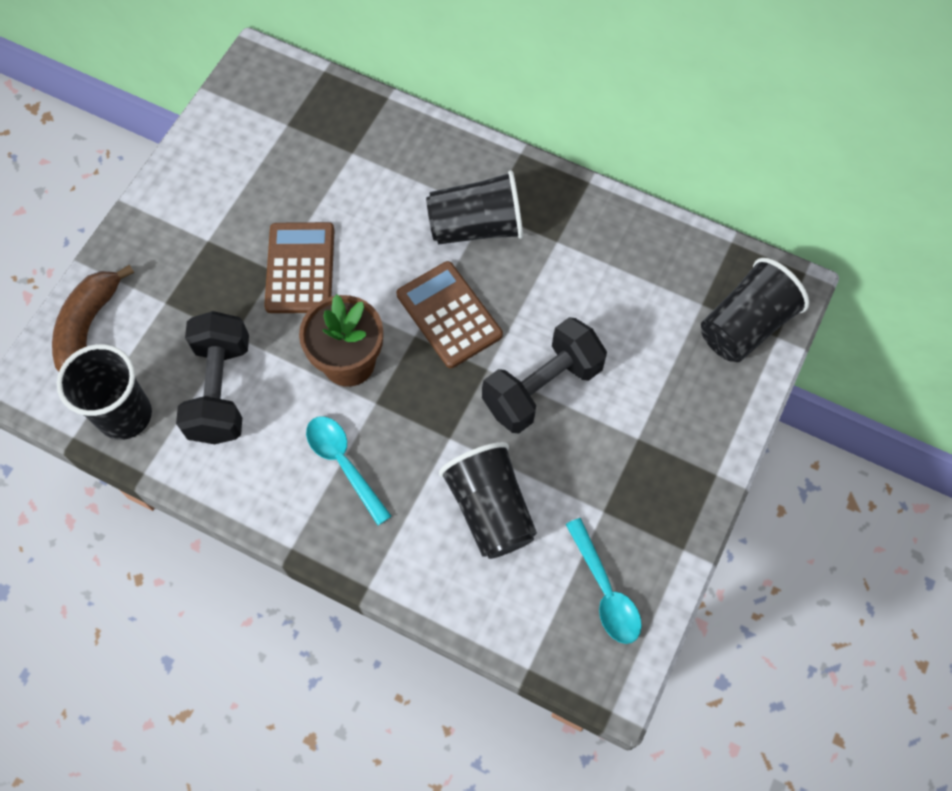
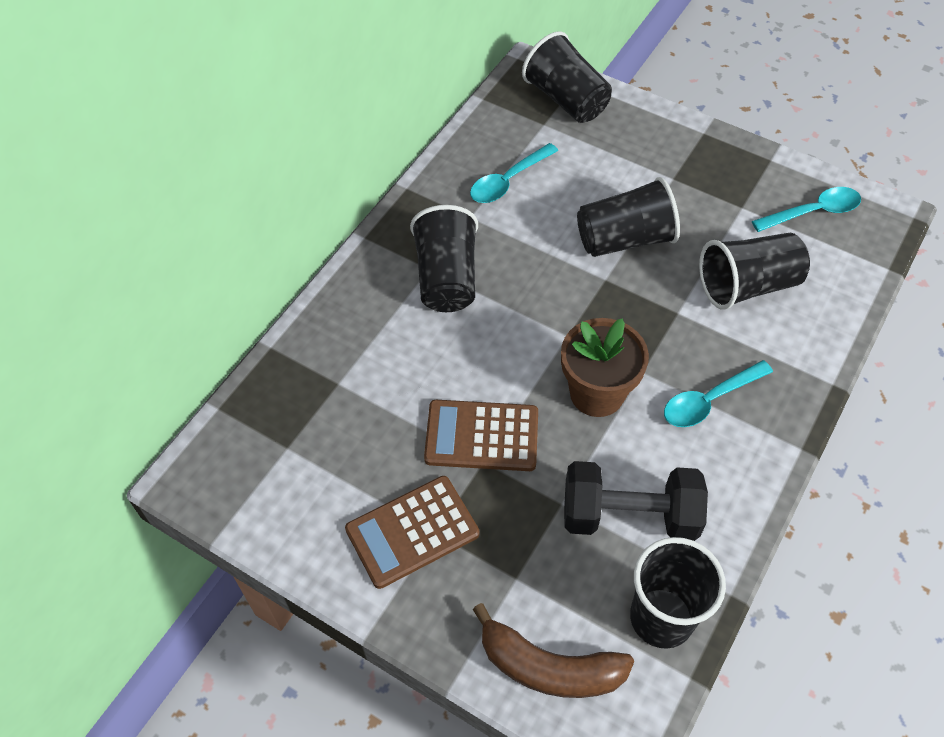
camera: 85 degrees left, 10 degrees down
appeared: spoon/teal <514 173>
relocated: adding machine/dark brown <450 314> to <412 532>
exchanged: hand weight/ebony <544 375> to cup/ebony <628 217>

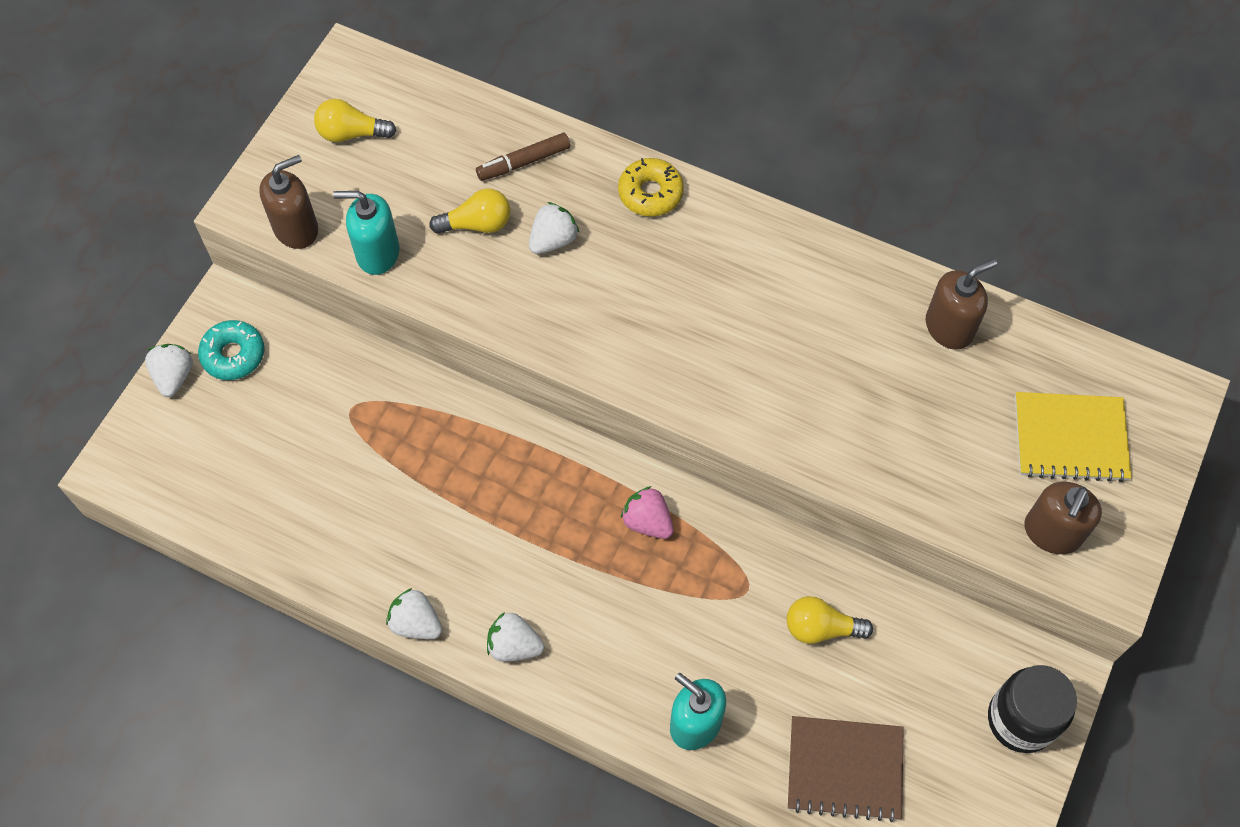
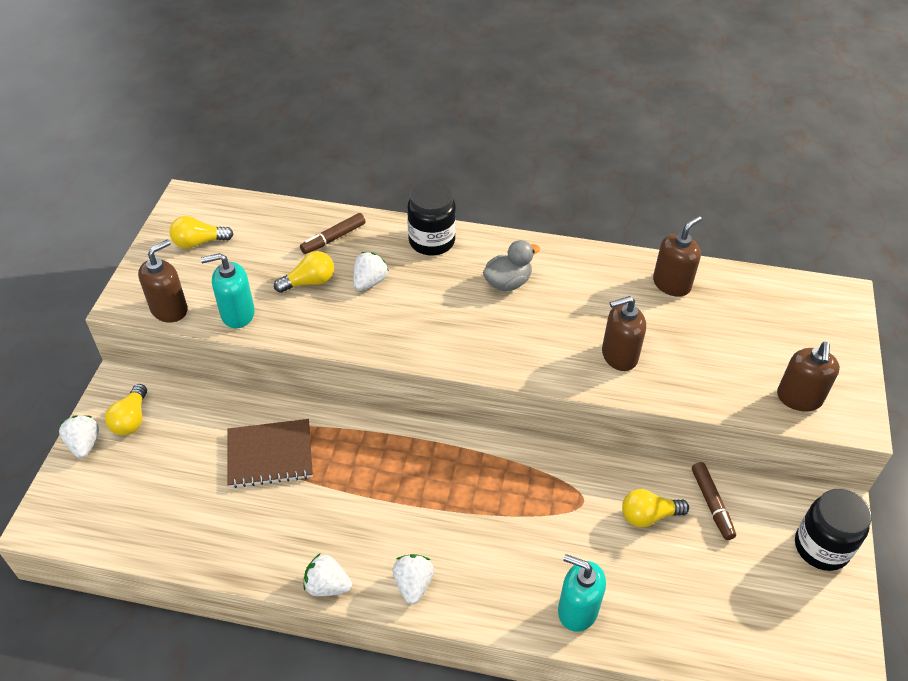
camera: 15 degrees left, 15 degrees down
missing: strawberry/pink <647 512>; notepad/golden <1073 437>
appeared: toy duck/gray <511 265>; pump bottle/dark brown <624 333>; marker pen/dark brown <714 501>
relocated: notepad/dark brown <846 769> to <270 453>
exchanged: donut/teal <231 350> to bulb/golden <126 409>; donut/golden <651 187> to preserve jar/ebony <431 218>
spun: strawberry/pure white <515 637> = <413 579> 90 degrees clockwise

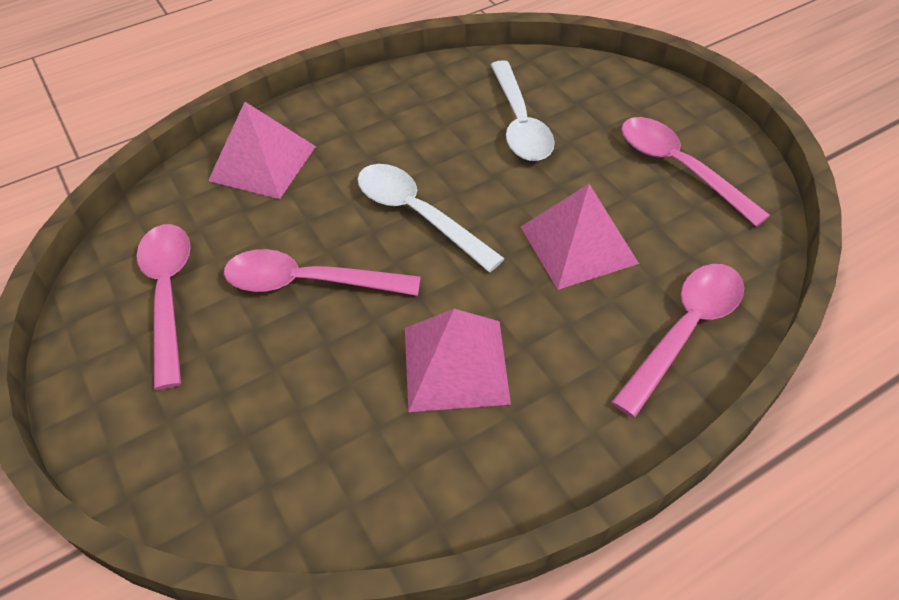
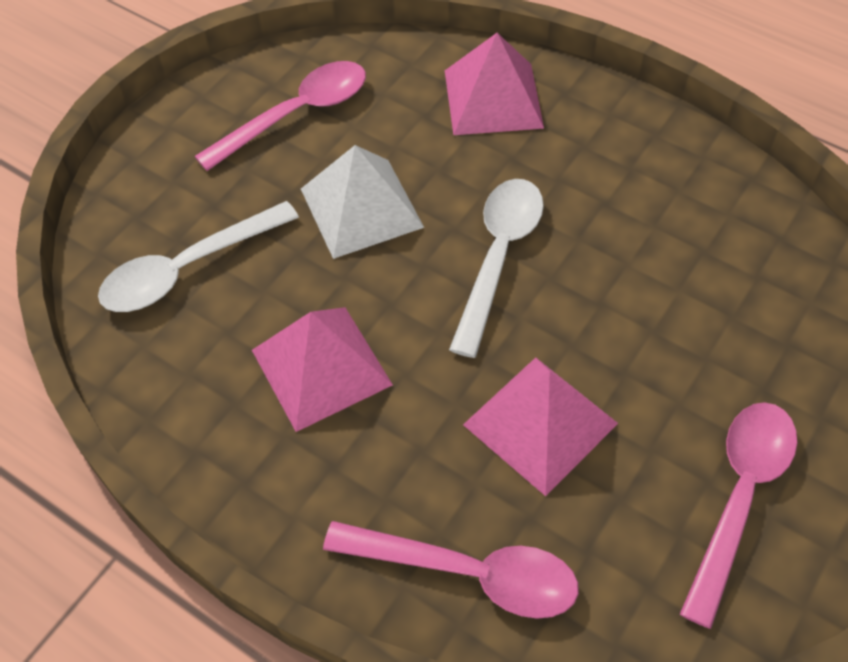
camera: 65 degrees right, 5 degrees up
relocated: spoon/pure white <523 110> to <198 256>
exchanged: spoon/pink <322 272> to pyramid/pure white <362 202>

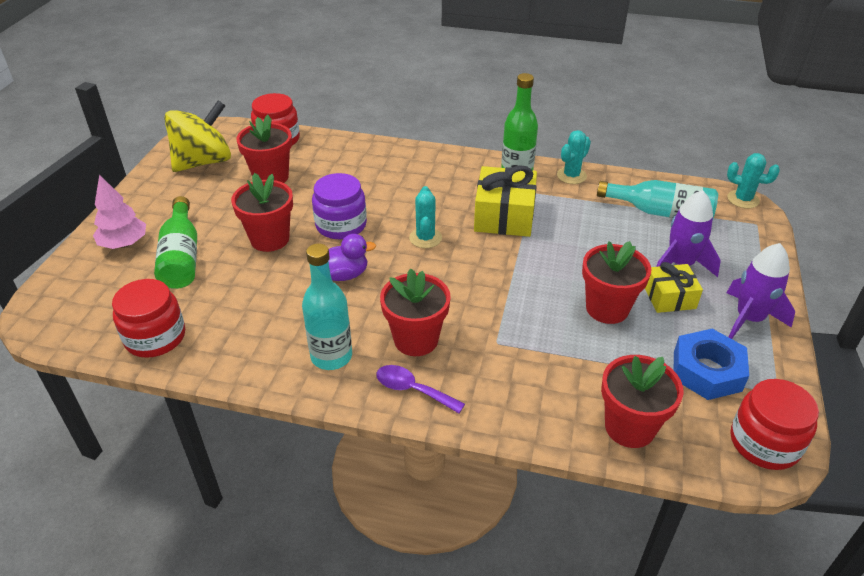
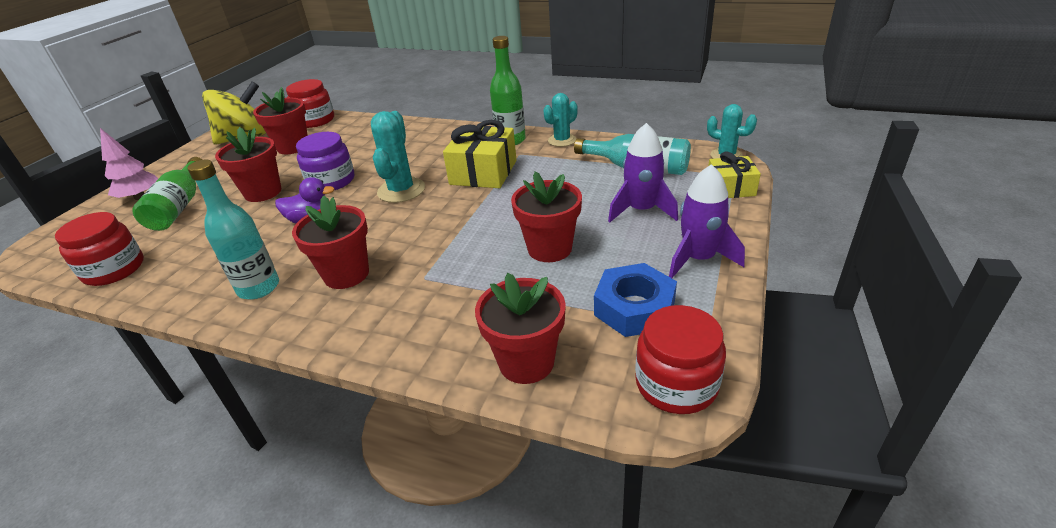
camera: 10 degrees right, 5 degrees down
missing: spoon/purple <420 389>
relocated: present/golden <674 287> to <734 175>
size: cactus/teal <425 217> = <398 157> x1.53

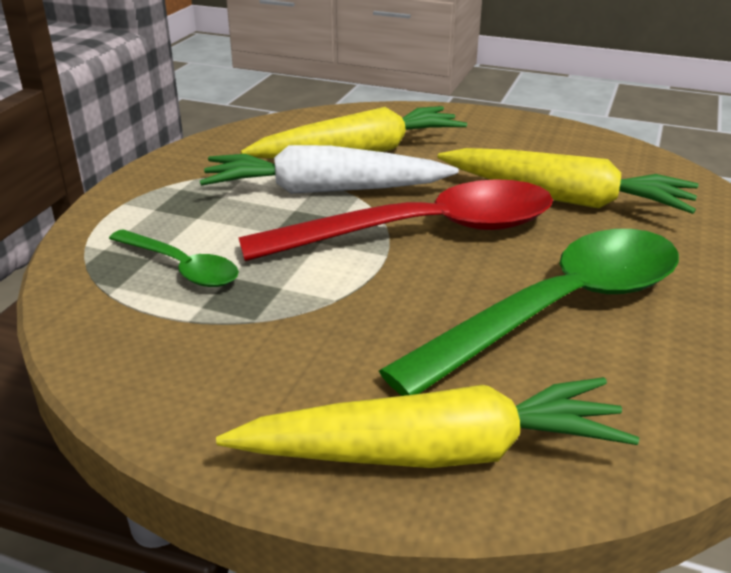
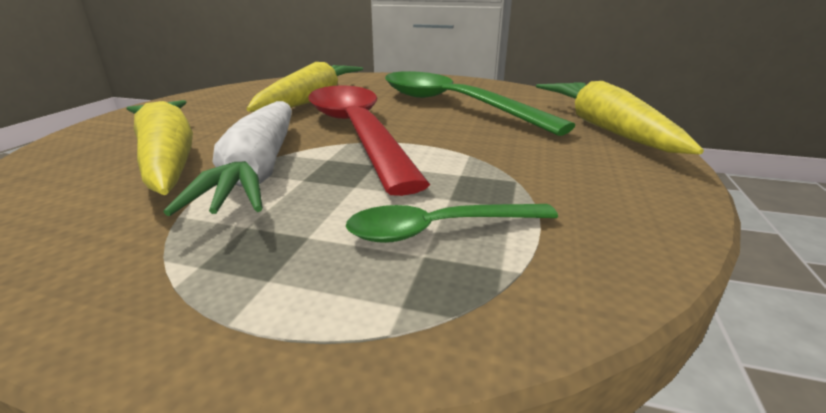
camera: 95 degrees left, 5 degrees down
spun: spoon/green <174 258> = <452 223> 135 degrees counterclockwise

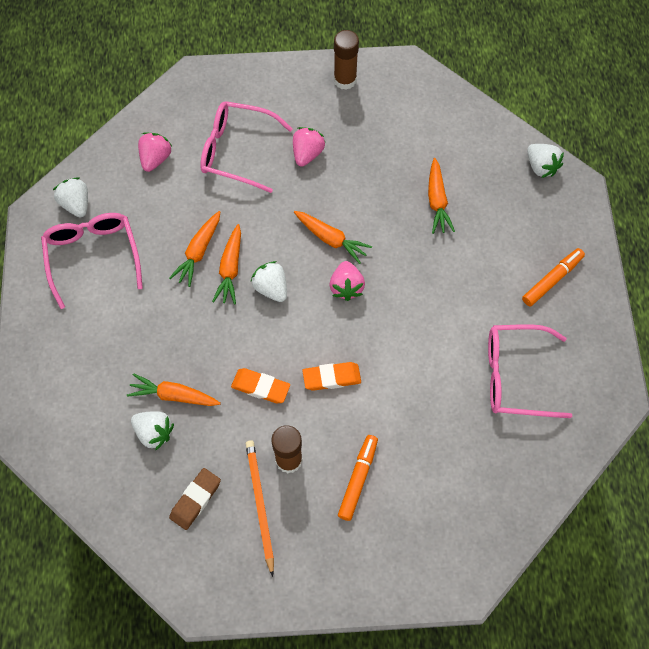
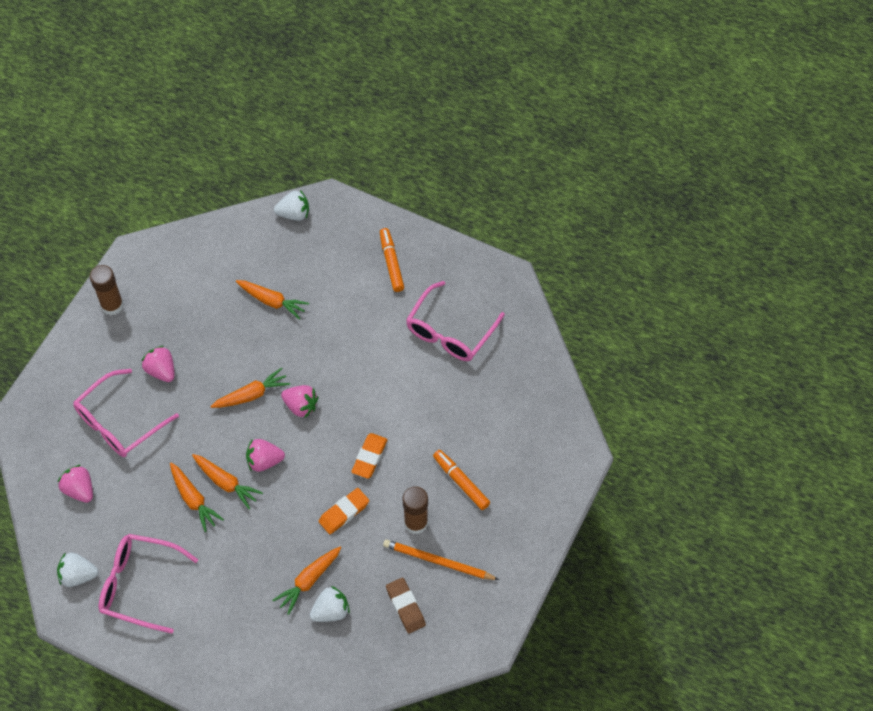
camera: 60 degrees left, 5 degrees down
colour: strawberry/pure white <268 281> to strawberry/pink <265 455>

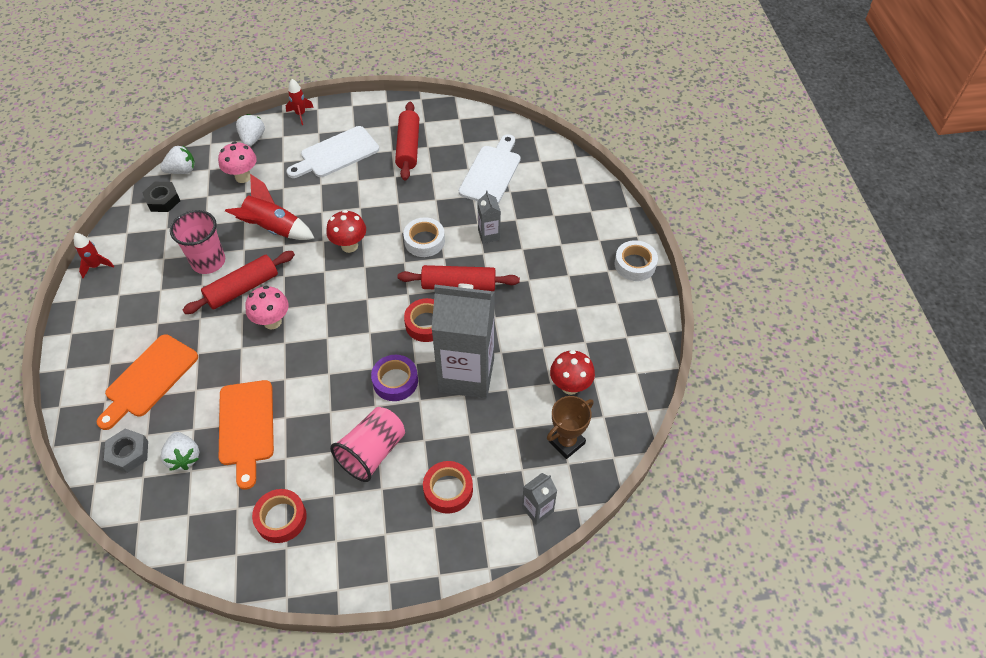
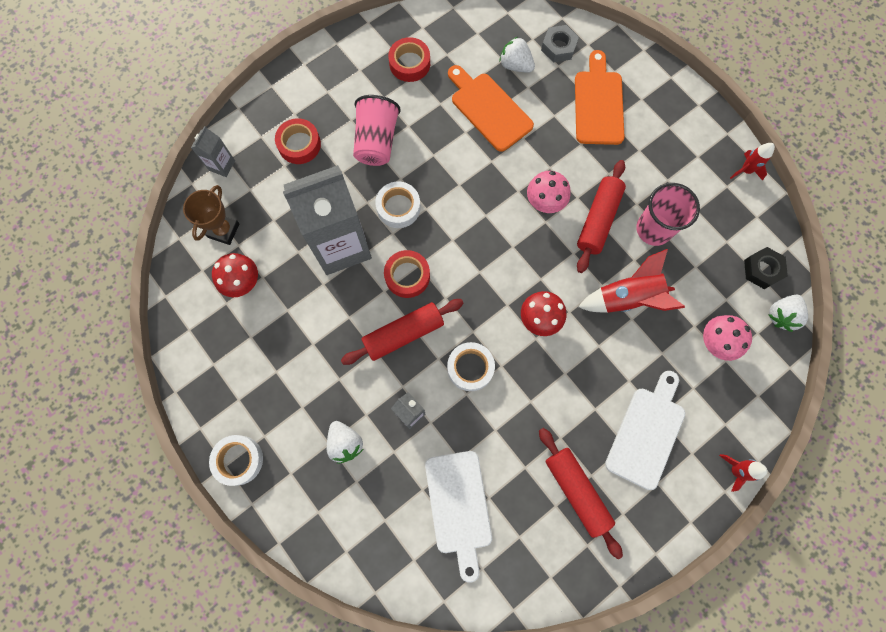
camera: 150 degrees right, 20 degrees up
relocated: strawberry/pure white <250 130> to <345 442>
colour: tape/purple <394 378> to tape/pure white <397 205>

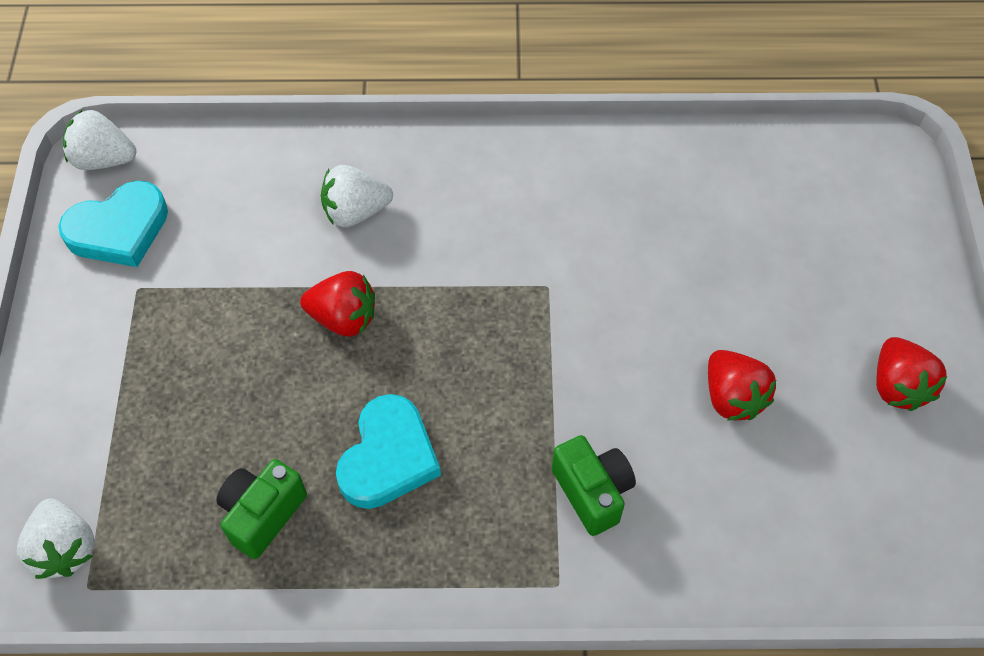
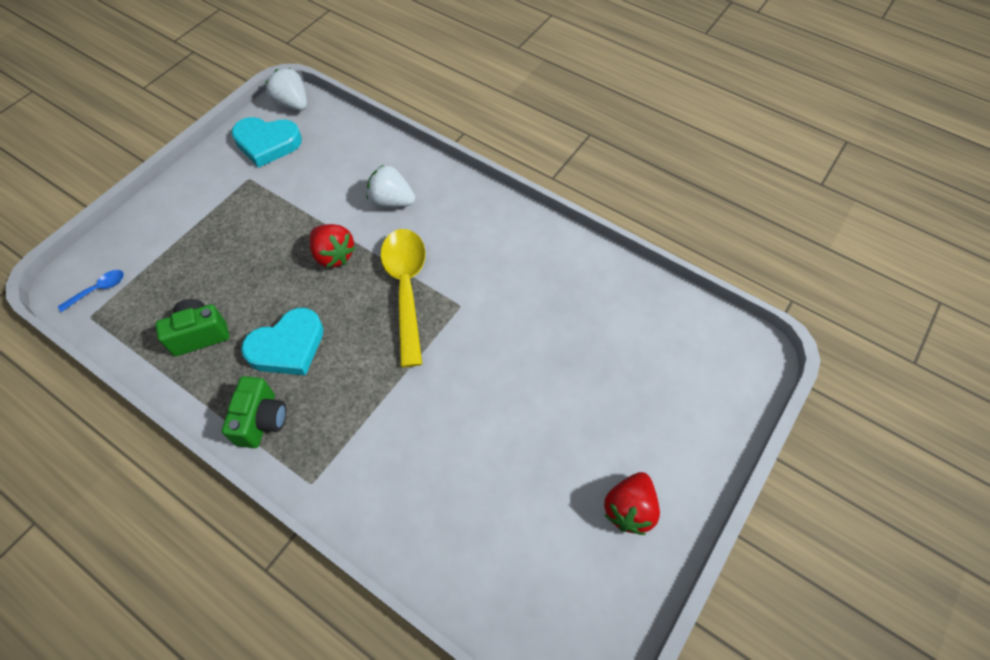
camera: 35 degrees right, 0 degrees up
missing: strawberry/red <742 385>
appeared: spoon/golden <403 298>
relocated: camera/green <594 485> to <254 412>
exchanged: strawberry/pure white <55 538> to spoon/cobalt <91 291>

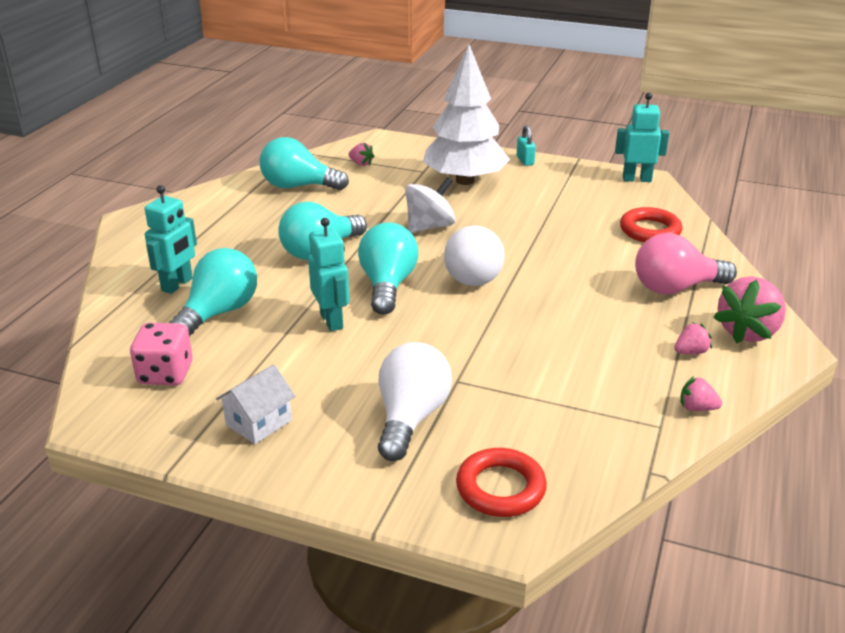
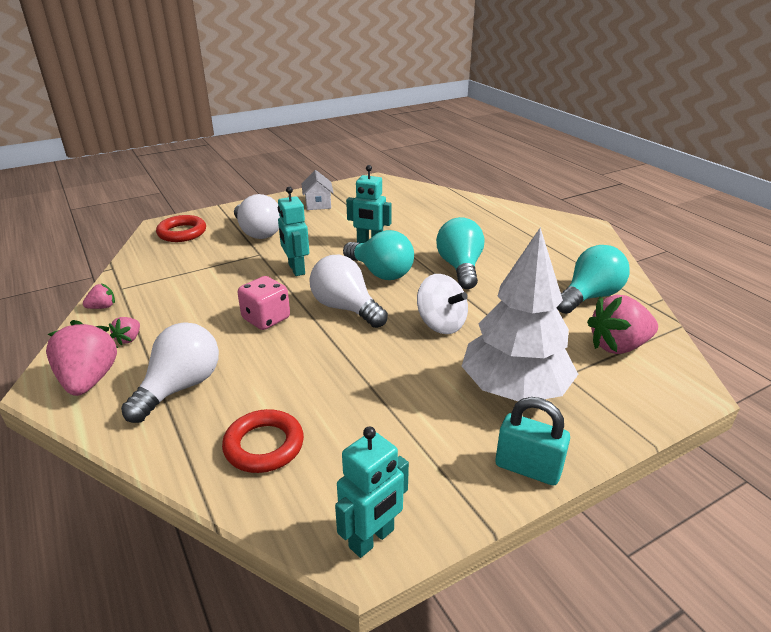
camera: 130 degrees right, 0 degrees up
missing: bulb/teal <213 292>
relocated: game die/pink <161 354> to <263 303>; robot/teal <171 239> to <293 231>
colour: bulb/pink <686 263> to bulb/pure white <170 372>
spun: whirligig/pure white <430 205> = <442 304> 45 degrees counterclockwise
size: strawberry/pink <362 154> = <622 324> x2.10; padlock/teal <526 145> = <532 441> x1.59

